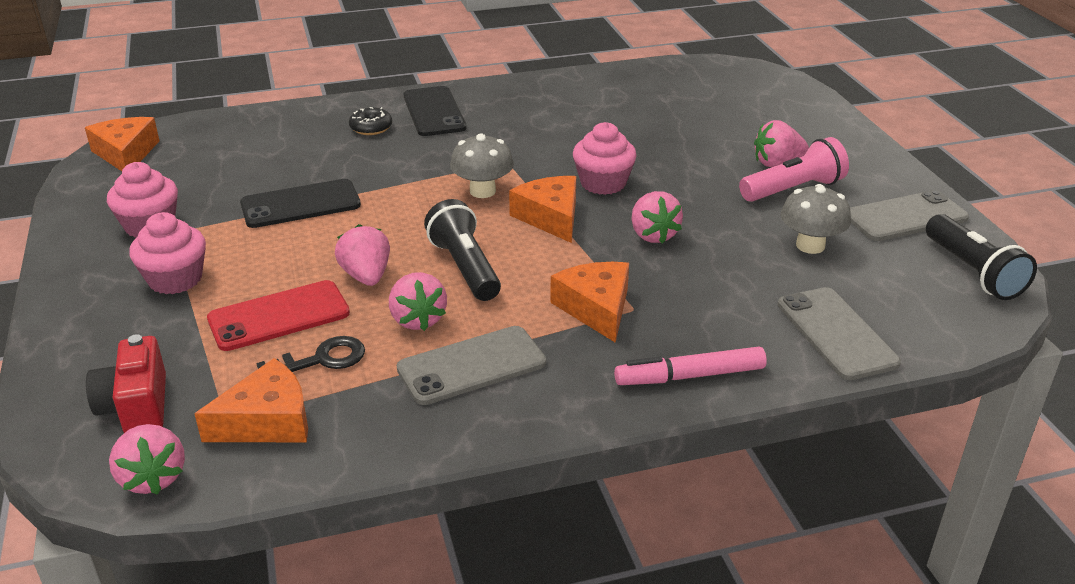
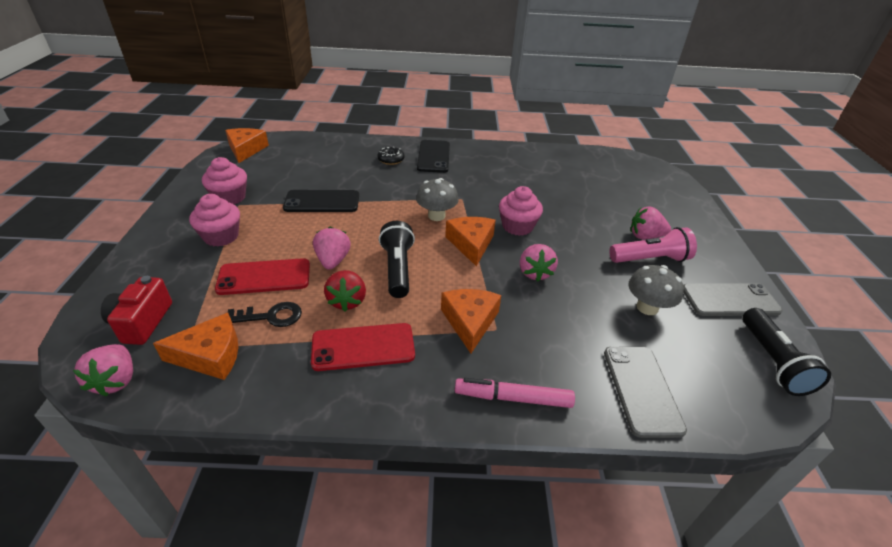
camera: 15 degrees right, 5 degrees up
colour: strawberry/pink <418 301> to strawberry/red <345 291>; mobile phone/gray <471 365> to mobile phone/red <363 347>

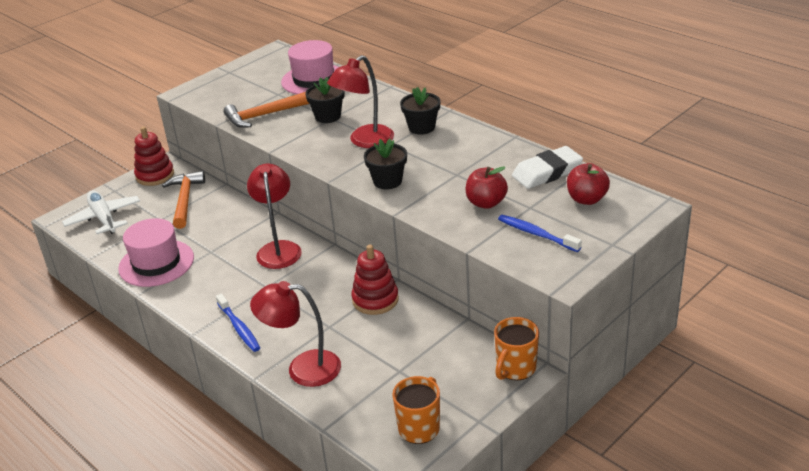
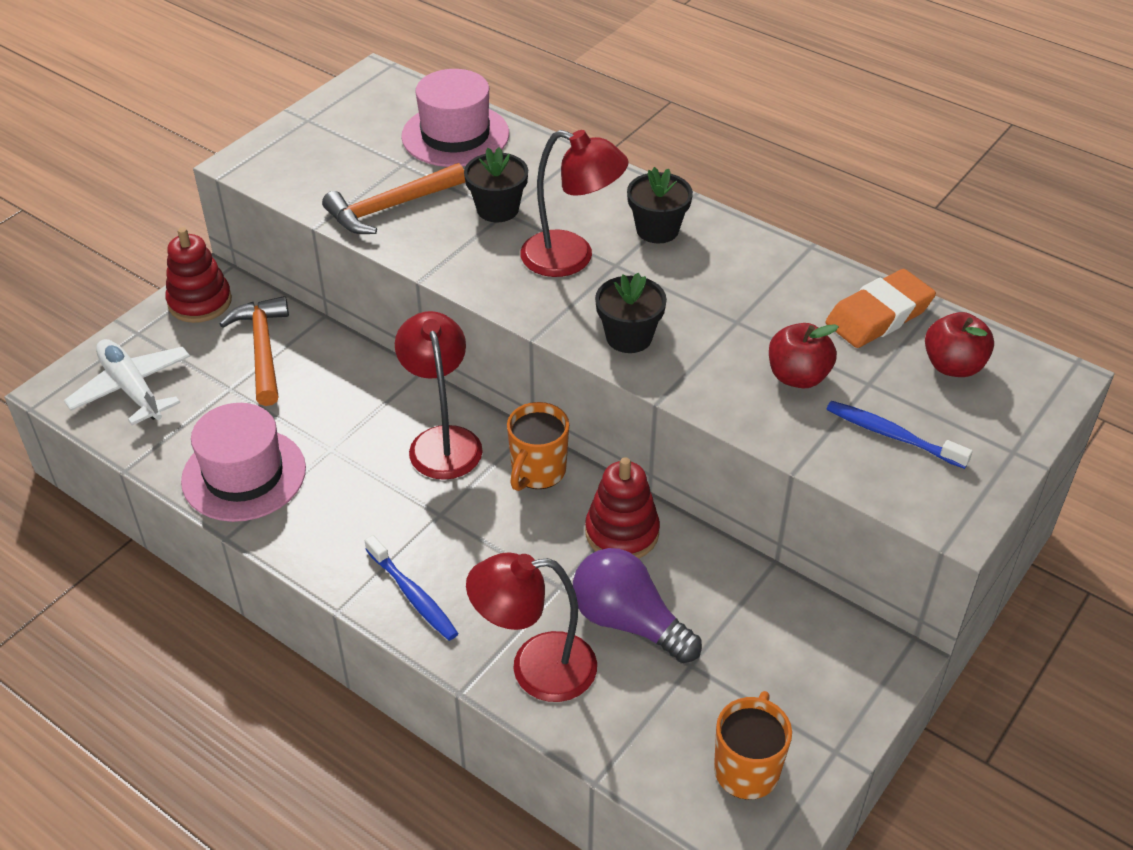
camera: 10 degrees left, 10 degrees up
appeared: bulb/purple <637 605>
relocated: mug/bright orange <516 348> to <538 446>
colour: pencil eraser/pure white <547 167> to pencil eraser/bright orange <881 308>
spun: lamp/red <360 101> = <574 203> 105 degrees counterclockwise

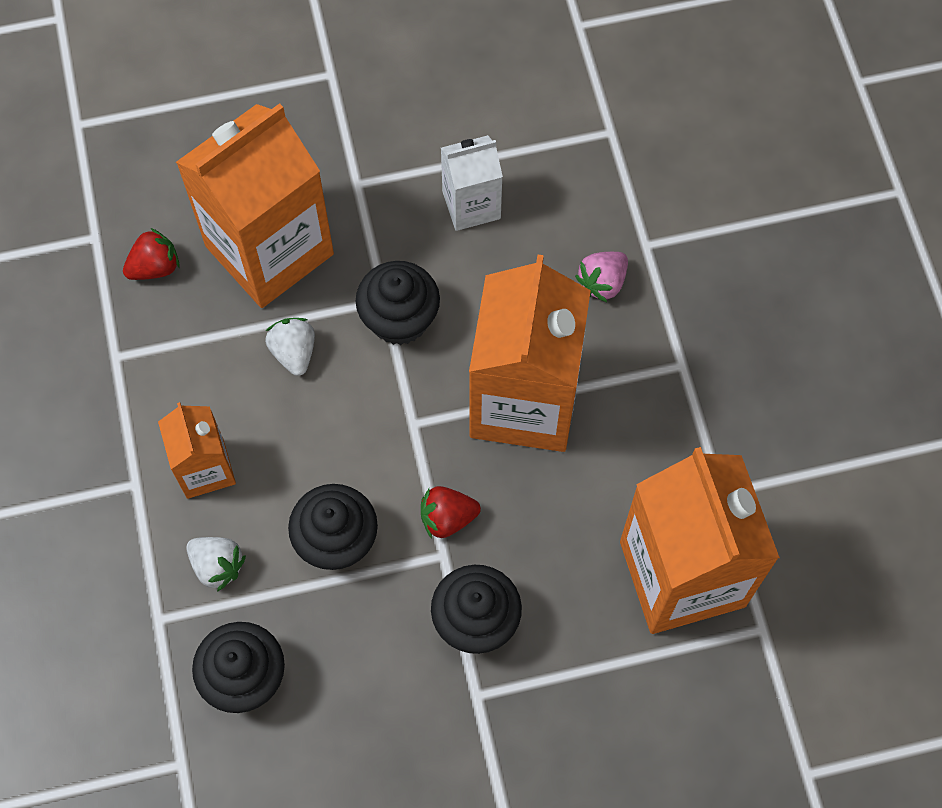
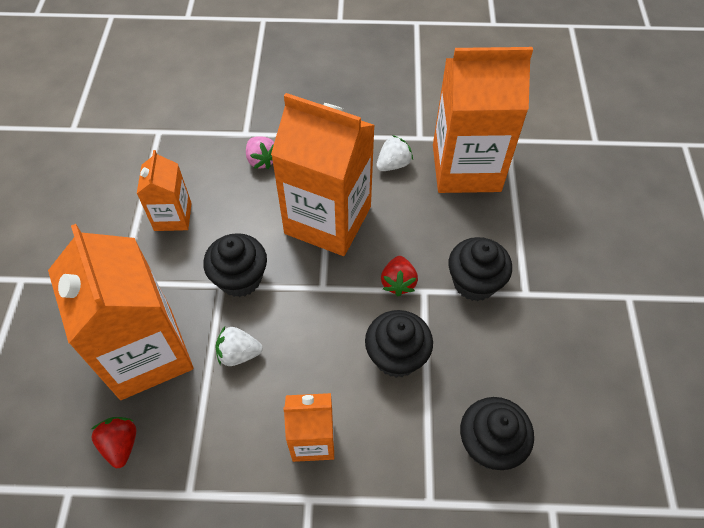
camera: 75 degrees left, 10 degrees down
relocated: strawberry/pure white <216 564> to <394 153>
colour: juice carton/pure white <472 183> to juice carton/bright orange <164 190>

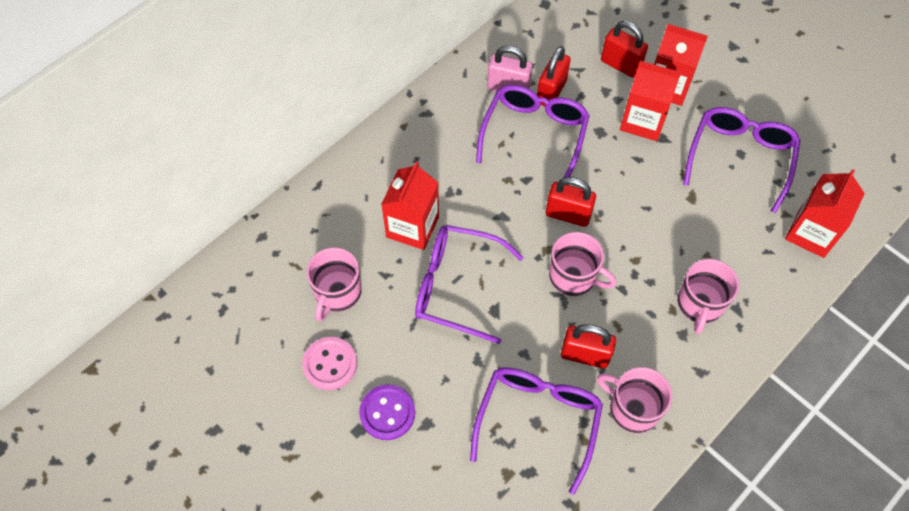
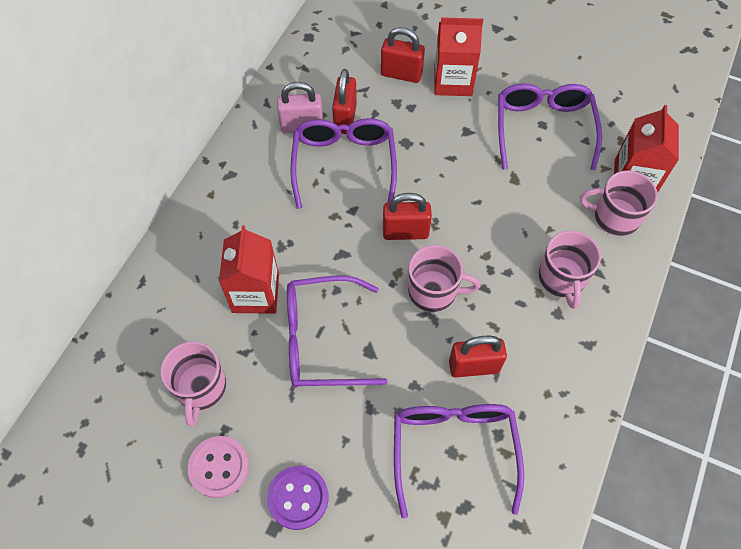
camera: 20 degrees left, 0 degrees up
missing: juice carton/red <650 101>
relocated: mug/pink <634 400> to <619 203>

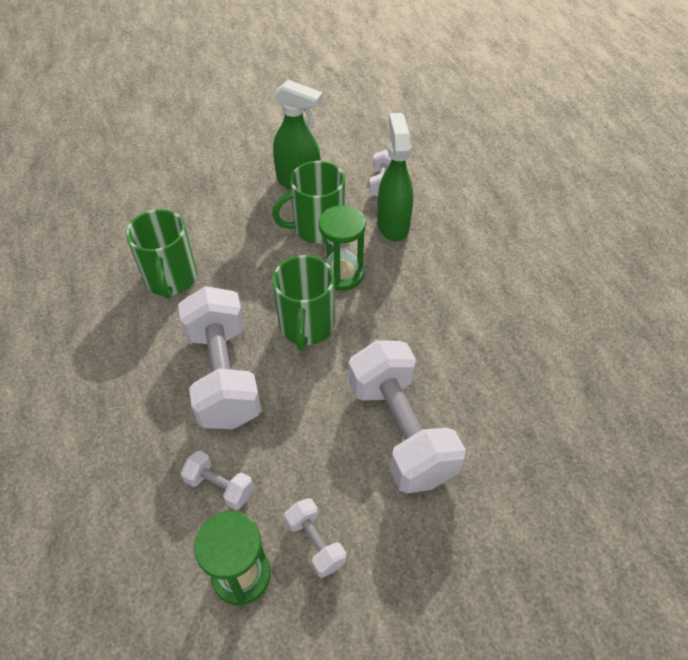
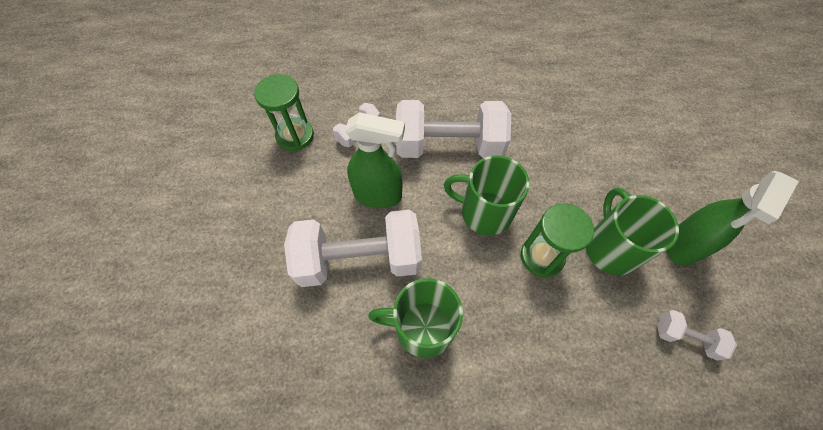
camera: 105 degrees right, 10 degrees up
missing: hand weight/pure white <315 538>
relocated: mug/green <161 254> to <415 318>; sprayer/green <395 177> to <375 160>

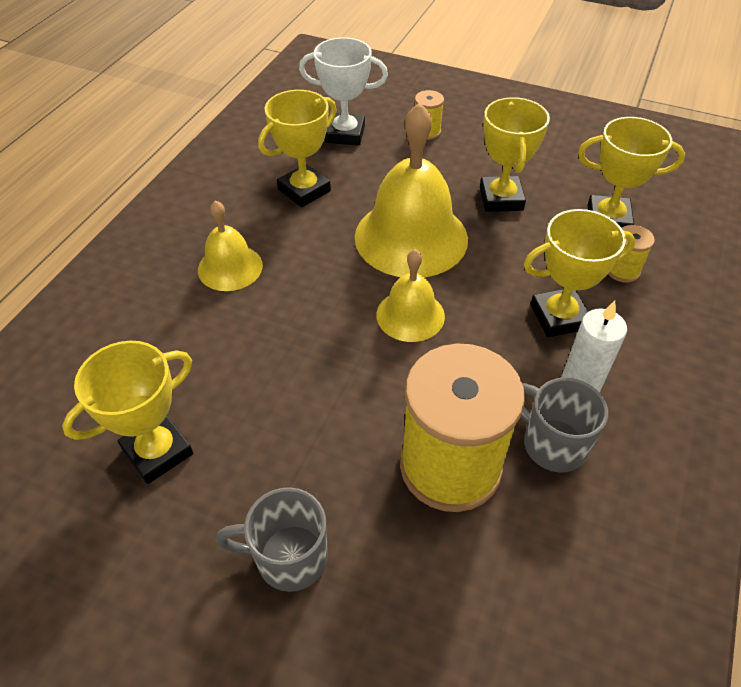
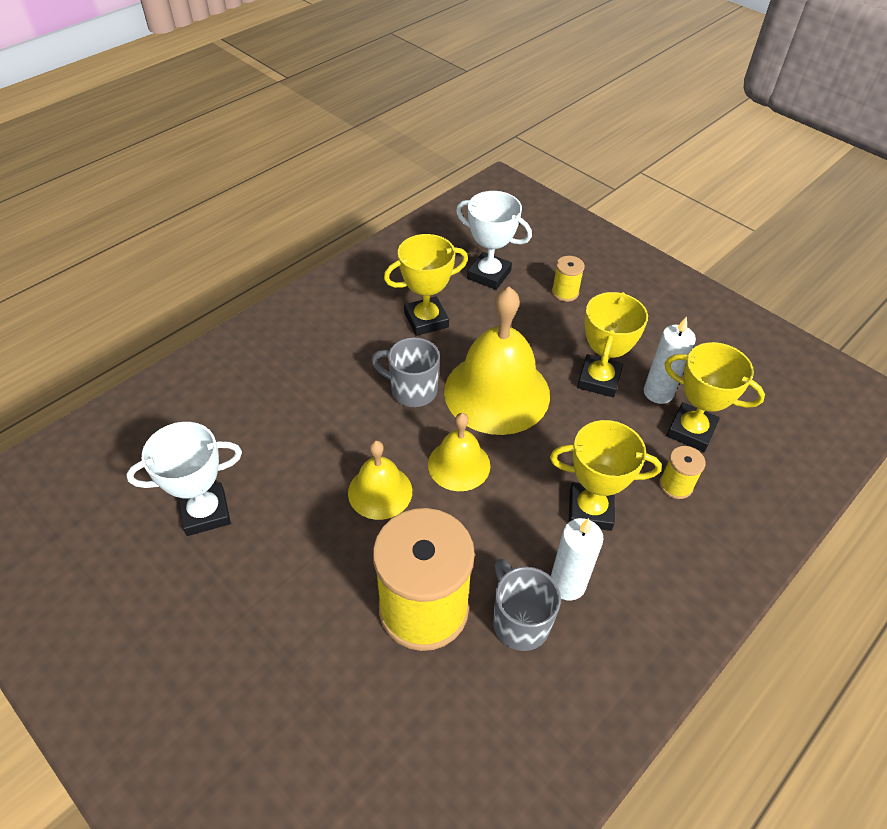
camera: 20 degrees right, 0 degrees up
appeared: wax candle/pure white <670 360>
relocated: school bell/golden <230 245> to <380 480>; mug/gray <272 539> to <406 372>
colour: prize cup/golden <127 412> to prize cup/pure white <184 479>

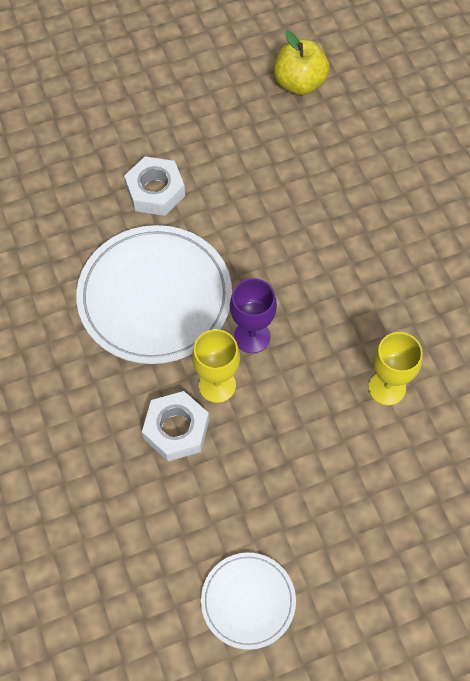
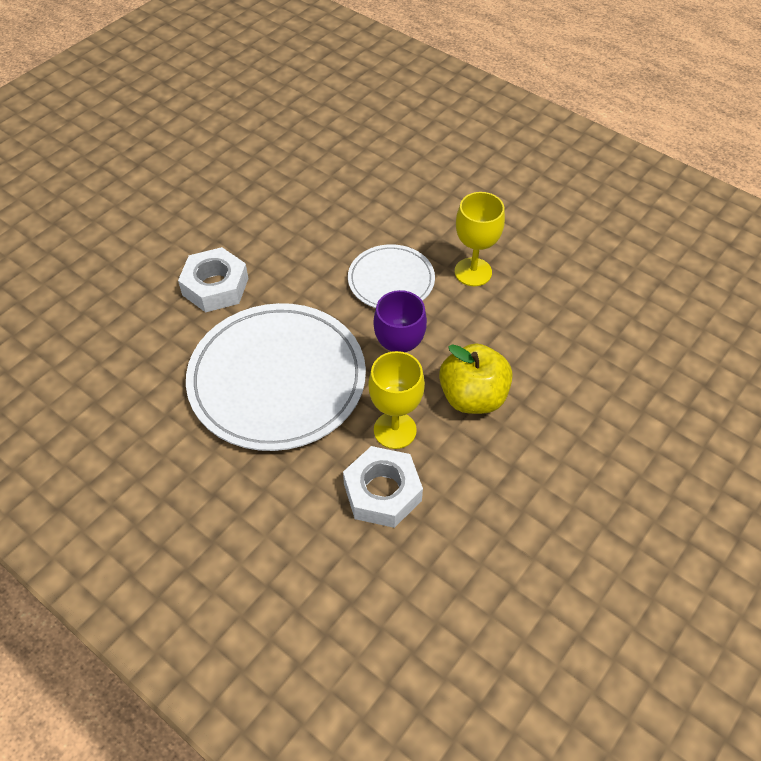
camera: 30 degrees left, 10 degrees down
relocated: plate/pure white <248 601> to <391 276>; apple/golden <301 63> to <476 378>; goblet/golden <395 368> to <480 239>

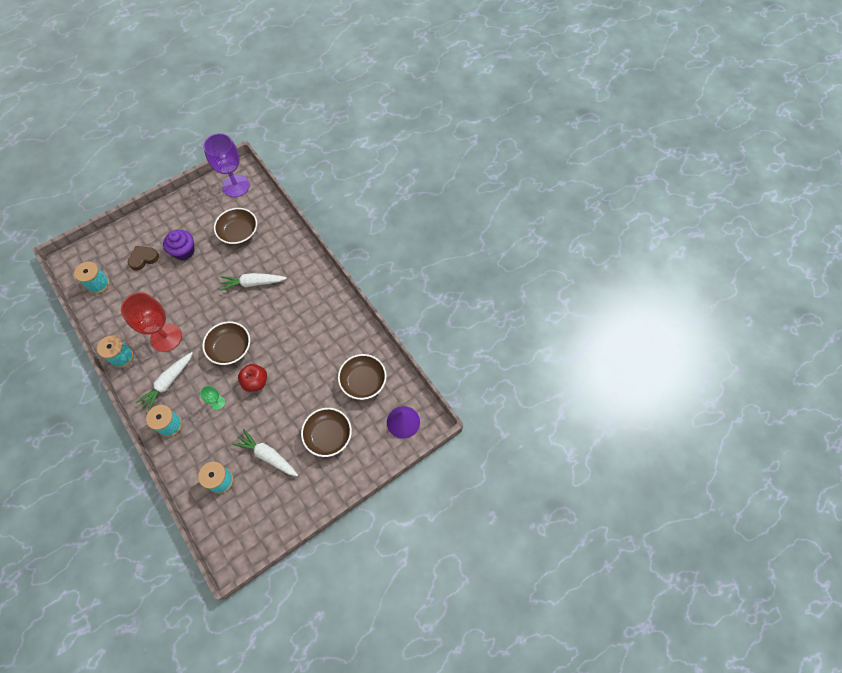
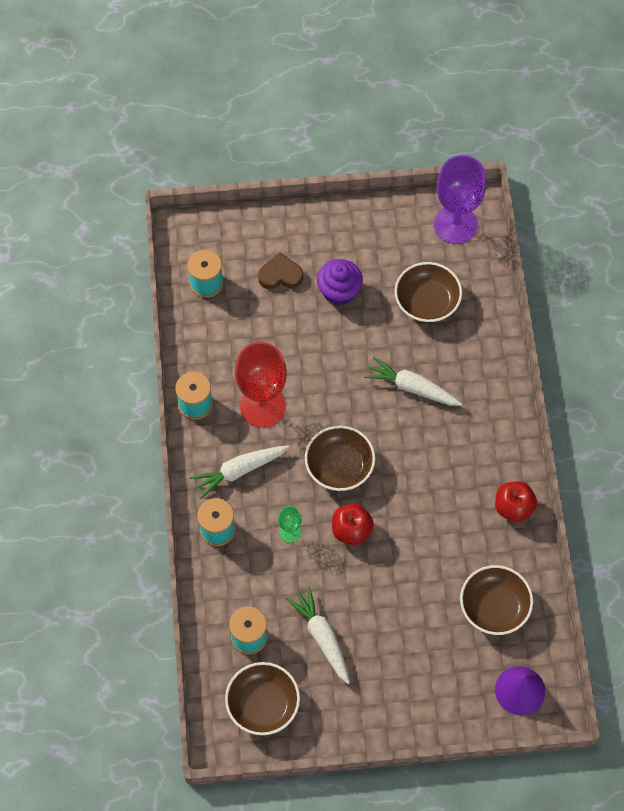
camera: 30 degrees right, 0 degrees up
appeared: apple/red <516 501>
relocated: deep dish/dark brown <326 432> to <262 698>

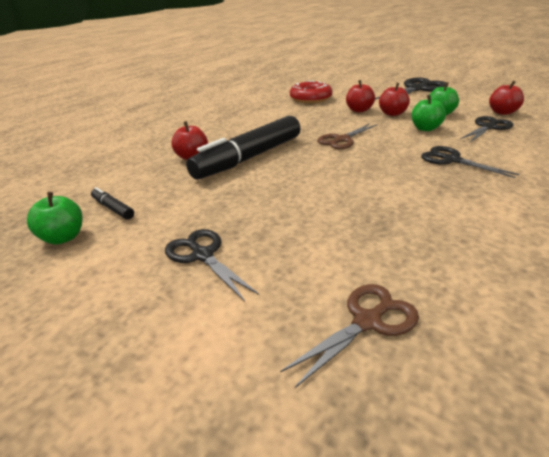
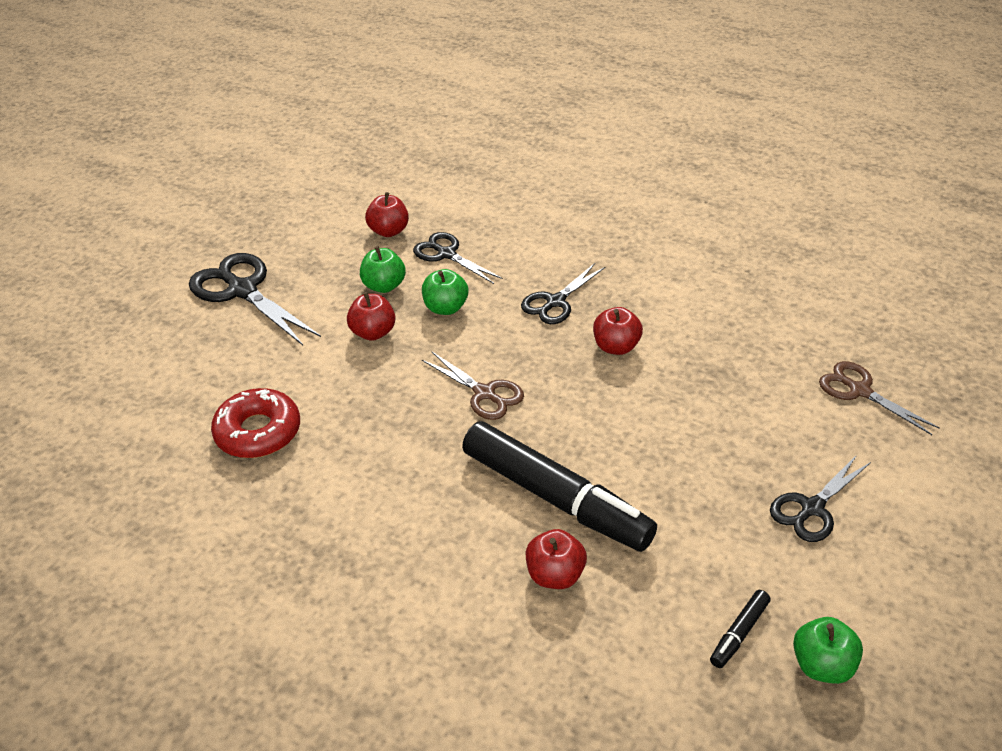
camera: 95 degrees left, 10 degrees up
relocated: apple/red <360 96> to <618 331>

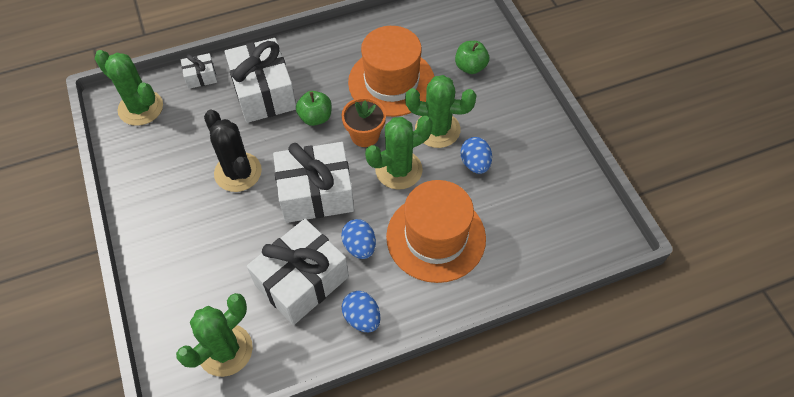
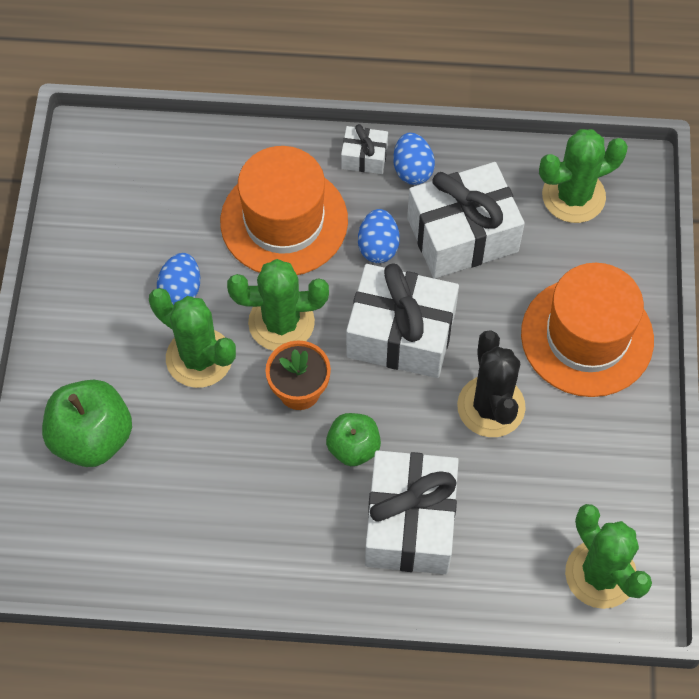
camera: 155 degrees left, 5 degrees up
relocated: present/pure white <199 71> to <364 149>; tall hat/bright orange <391 71> to <587 330>
size: apple/green <472 57> = <87 423> x1.63

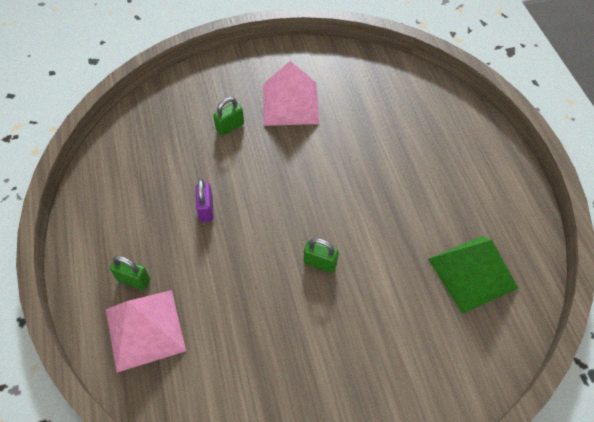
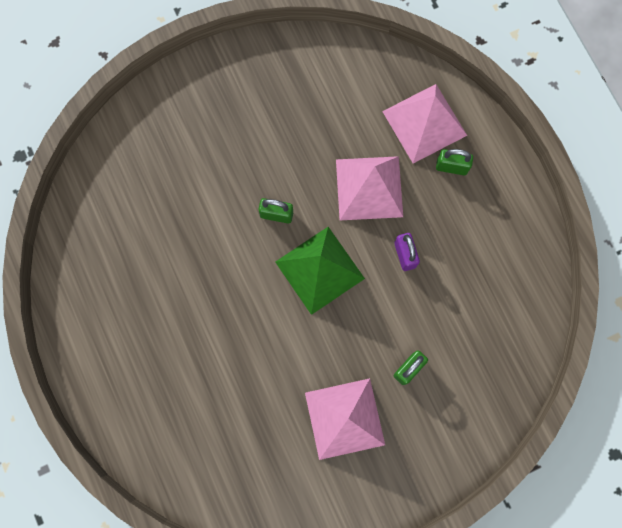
camera: 170 degrees right, 20 degrees up
appeared: pyramid/pink <369 188>
relocated: pyramid/green <473 275> to <320 271>

